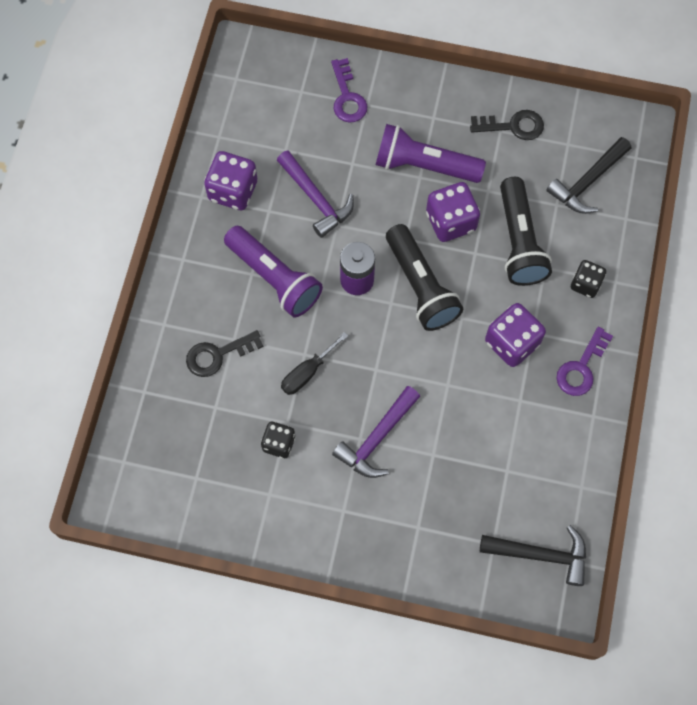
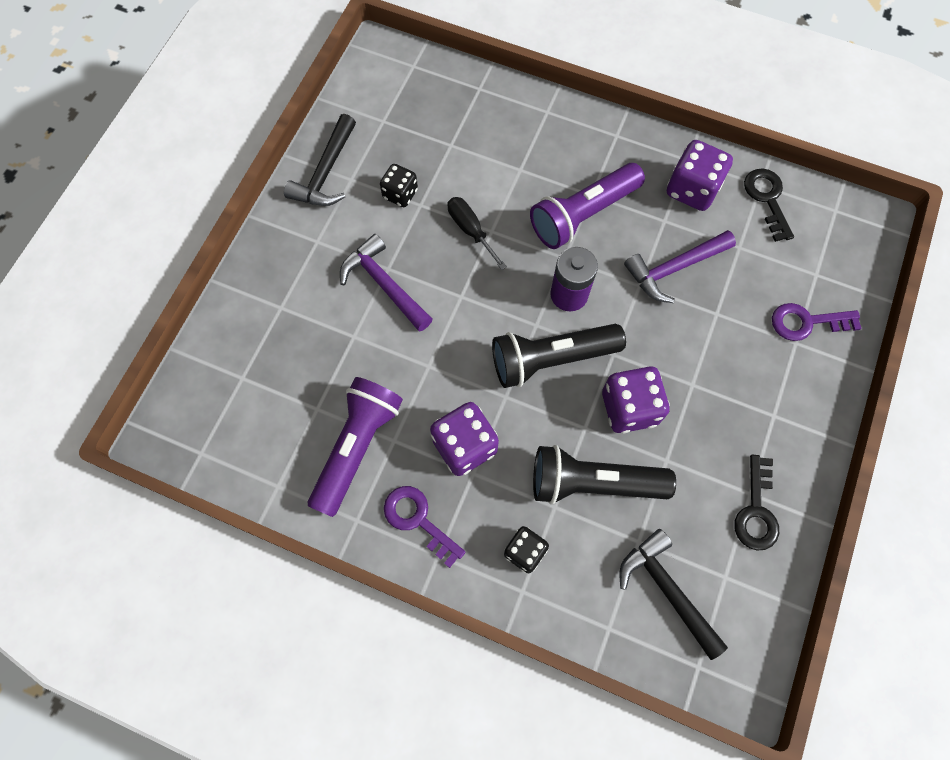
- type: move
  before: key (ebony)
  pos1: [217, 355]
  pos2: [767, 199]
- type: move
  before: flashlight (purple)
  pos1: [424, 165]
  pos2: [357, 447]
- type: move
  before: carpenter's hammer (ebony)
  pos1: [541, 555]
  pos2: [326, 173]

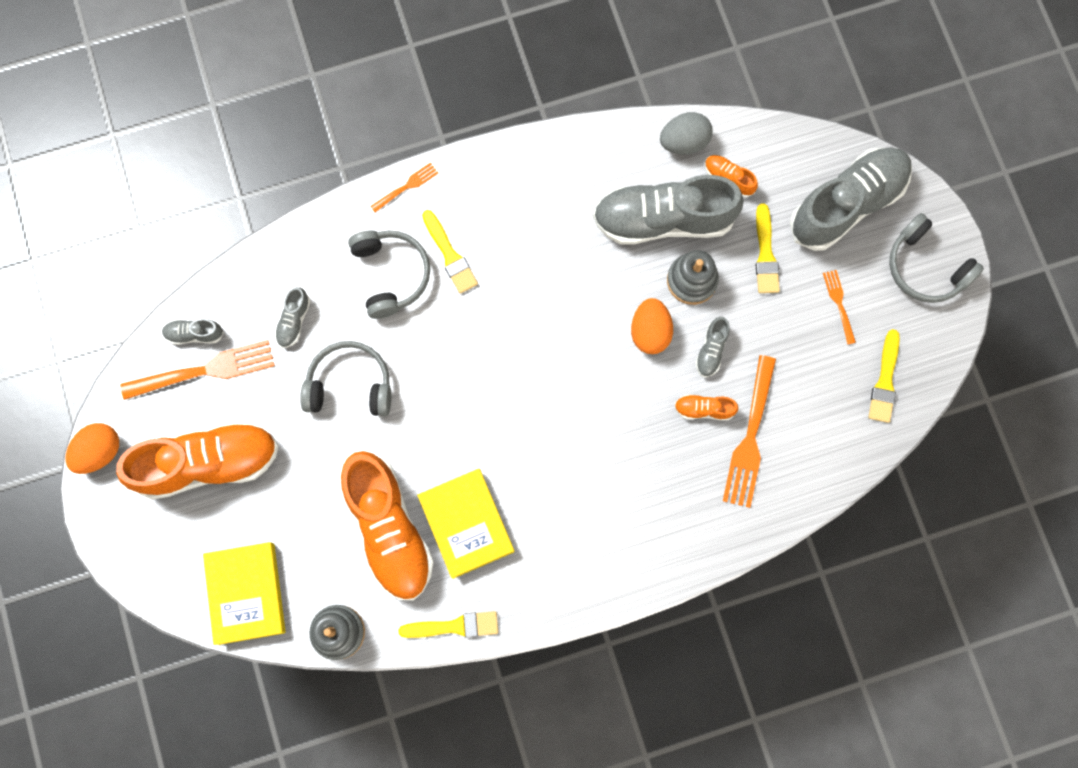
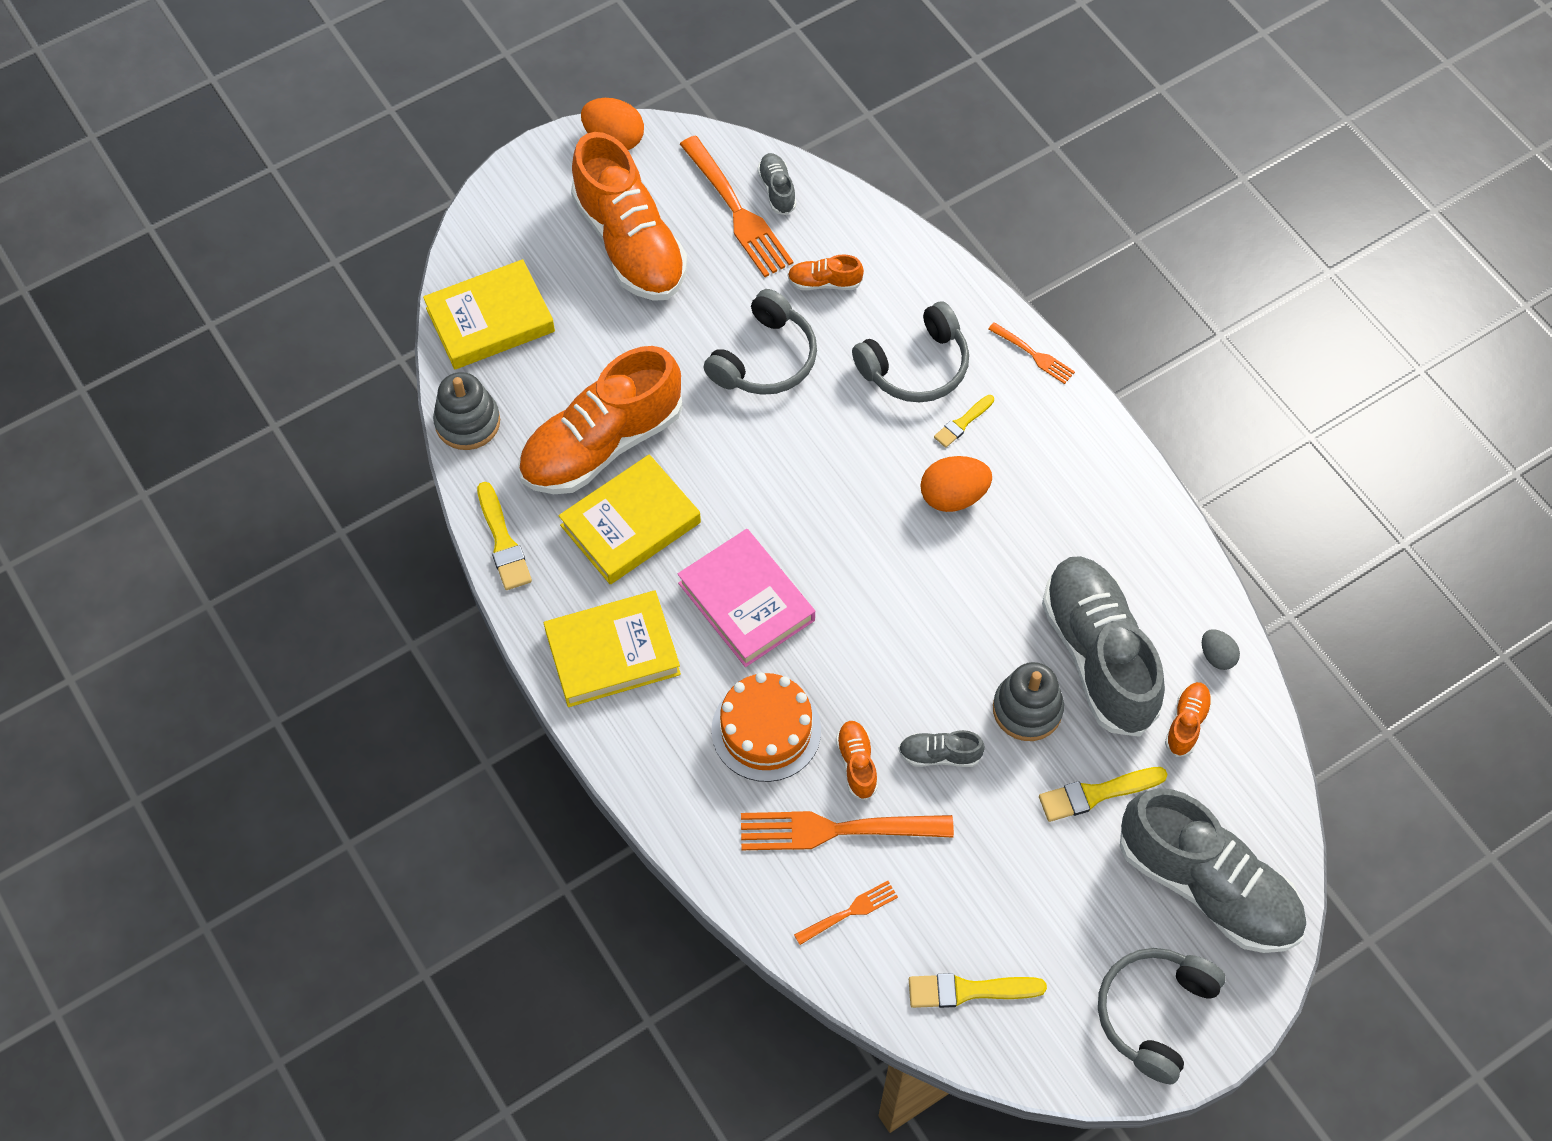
- type: insert
  after: book (yellow)
  pos2: [612, 653]
- type: insert
  after: book (pink)
  pos2: [746, 602]
- type: insert
  after: cake (bright orange)
  pos2: [766, 730]
- type: move
  before: egg shape (bright orange)
  pos1: [650, 332]
  pos2: [953, 496]
- type: move
  before: table fork (bright orange)
  pos1: [839, 304]
  pos2: [849, 912]
- type: recolor
  before: sneaker (ash-grey)
  after: sneaker (bright orange)
  pos1: [294, 321]
  pos2: [824, 282]
- type: rotate
  before: over-ear headphones (ash-grey)
  pos1: [350, 385]
  pos2: [765, 359]
  turn: 45
- type: resize
  before: brush (yellow)
  pos1: [450, 255]
  pos2: [962, 423]
  scale: 0.64
- type: resize
  before: egg shape (ash-grey)
  pos1: [684, 142]
  pos2: [1217, 656]
  scale: 0.59

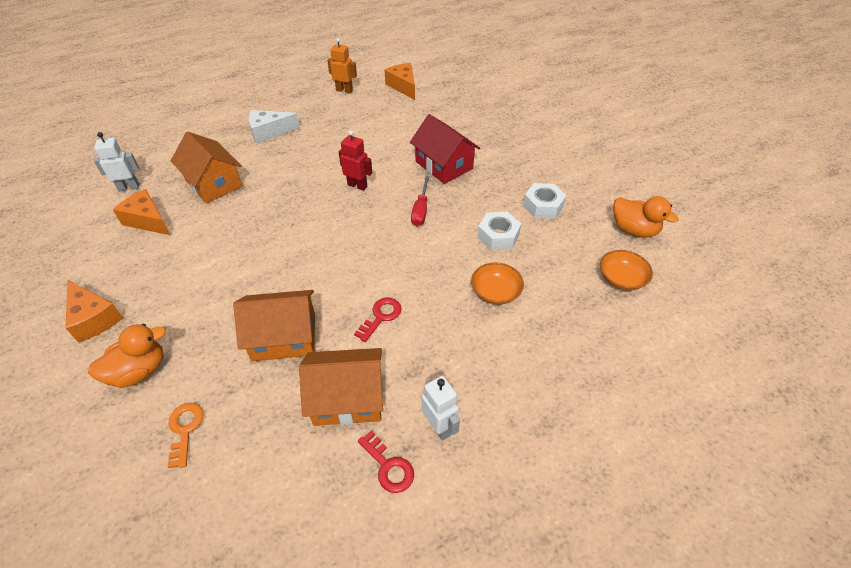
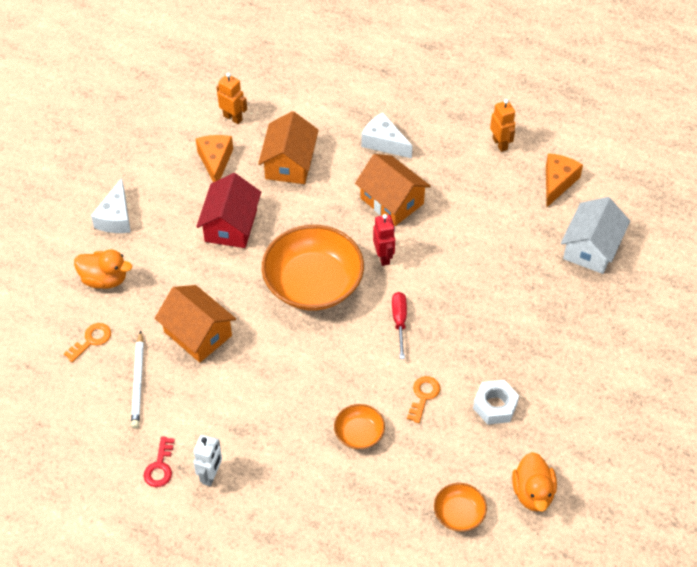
- type: delete
  before: key (scarlet)
  pos1: [381, 317]
- type: insert
  after: pencil (snow-white)
  pos2: [138, 382]
- type: insert
  after: deep dish (bright orange)
  pos2: [313, 283]
- type: insert
  after: house (snow-white)
  pos2: [591, 248]
- type: move
  before: house (bright orange)
  pos1: [347, 398]
  pos2: [392, 201]
- type: move
  before: house (scarlet)
  pos1: [444, 165]
  pos2: [231, 225]
- type: replace
  before: hex nut (snow-white)
  after: key (bright orange)
  pos1: [498, 236]
  pos2: [423, 396]
- type: recolor
  before: cheese wedge (bright orange)
  after: cheese wedge (snow-white)
  pos1: [94, 318]
  pos2: [116, 217]
- type: recolor
  before: toy robot (snow-white)
  after: toy robot (bright orange)
  pos1: [129, 187]
  pos2: [233, 118]
- type: rotate
  before: screwdriver (scarlet)
  pos1: [421, 210]
  pos2: [399, 322]
  turn: 120

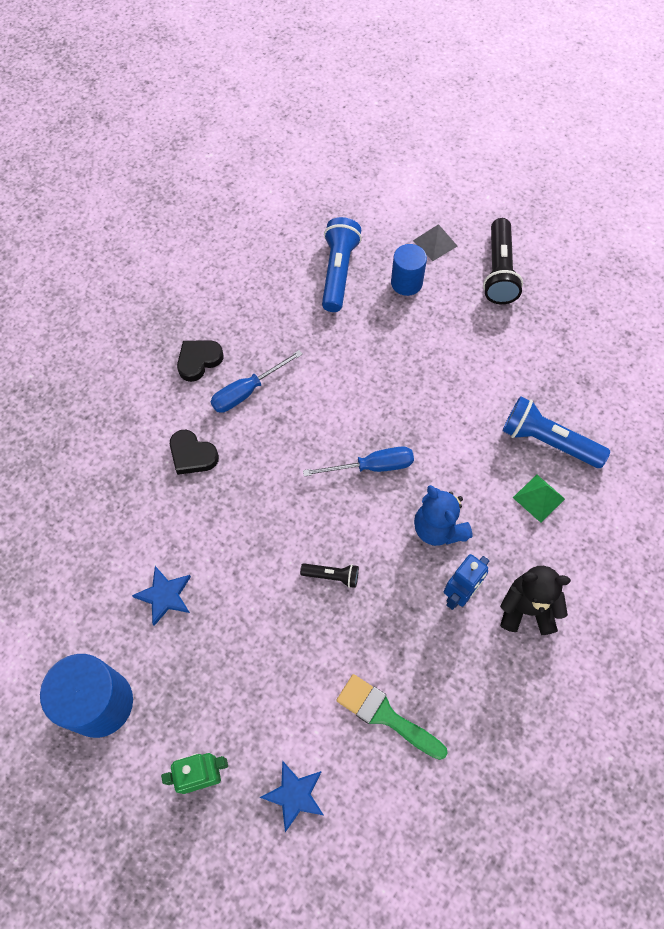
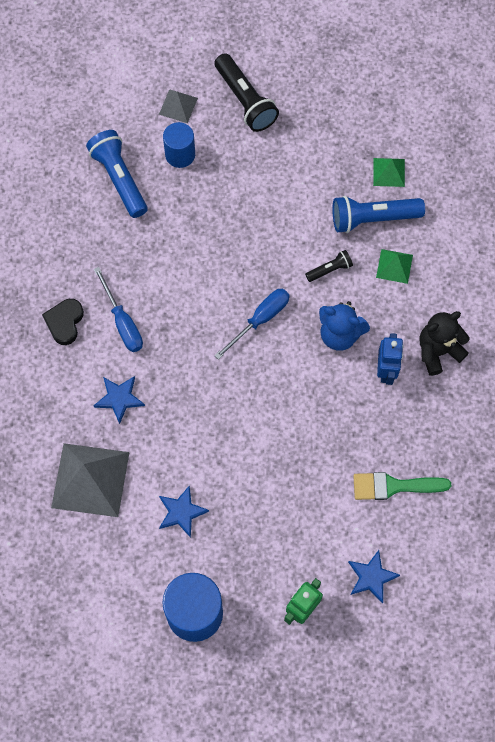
- type: insert
  after: solid pyramid (ash-grey)
  pos2: [90, 479]
- type: insert
  after: solid pyramid (emerald)
  pos2: [389, 172]
- type: move
  before: flashlight (ebony)
  pos1: [332, 576]
  pos2: [329, 270]
- type: replace
  before: love heart (ebony)
  after: star (blue)
  pos1: [192, 455]
  pos2: [119, 398]
- type: rotate
  before: screwdriver (blue)
  pos1: [247, 391]
  pos2: [122, 322]
  turn: -45

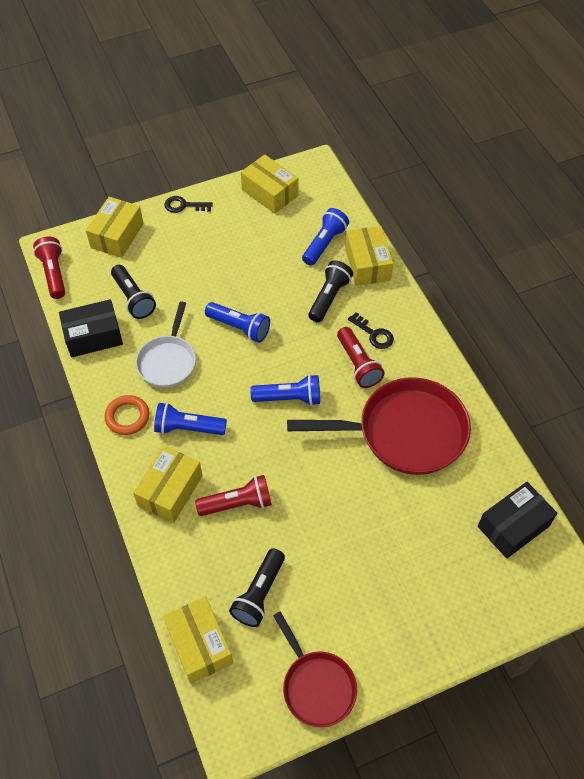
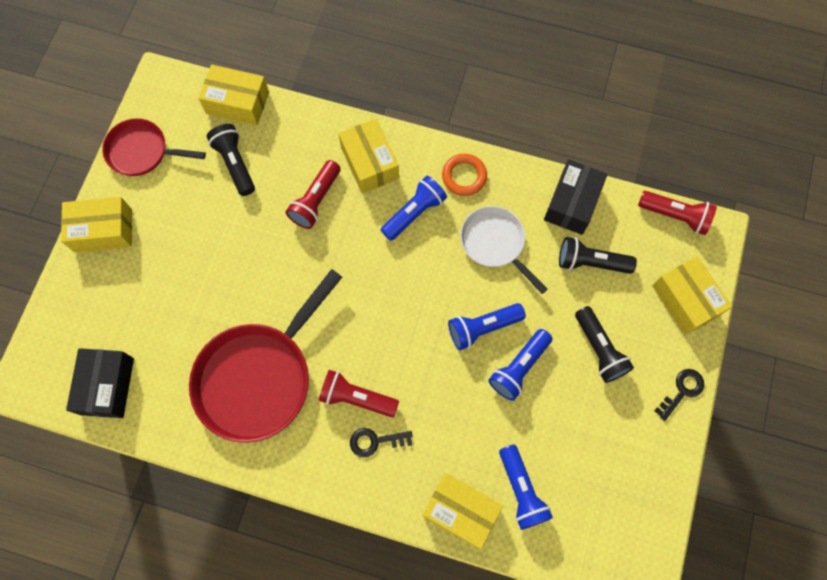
- type: move
  before: package (yellow)
  pos1: [269, 193]
  pos2: [103, 230]
- type: move
  before: flashlight (blue)
  pos1: [289, 398]
  pos2: [519, 368]
- type: move
  before: flashlight (ebony)
  pos1: [329, 297]
  pos2: [599, 349]

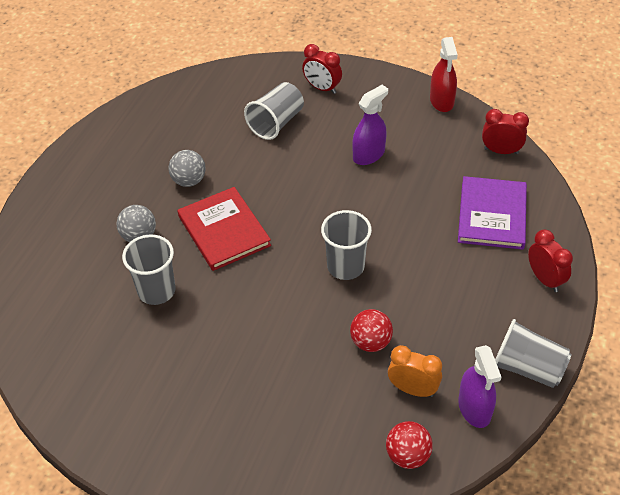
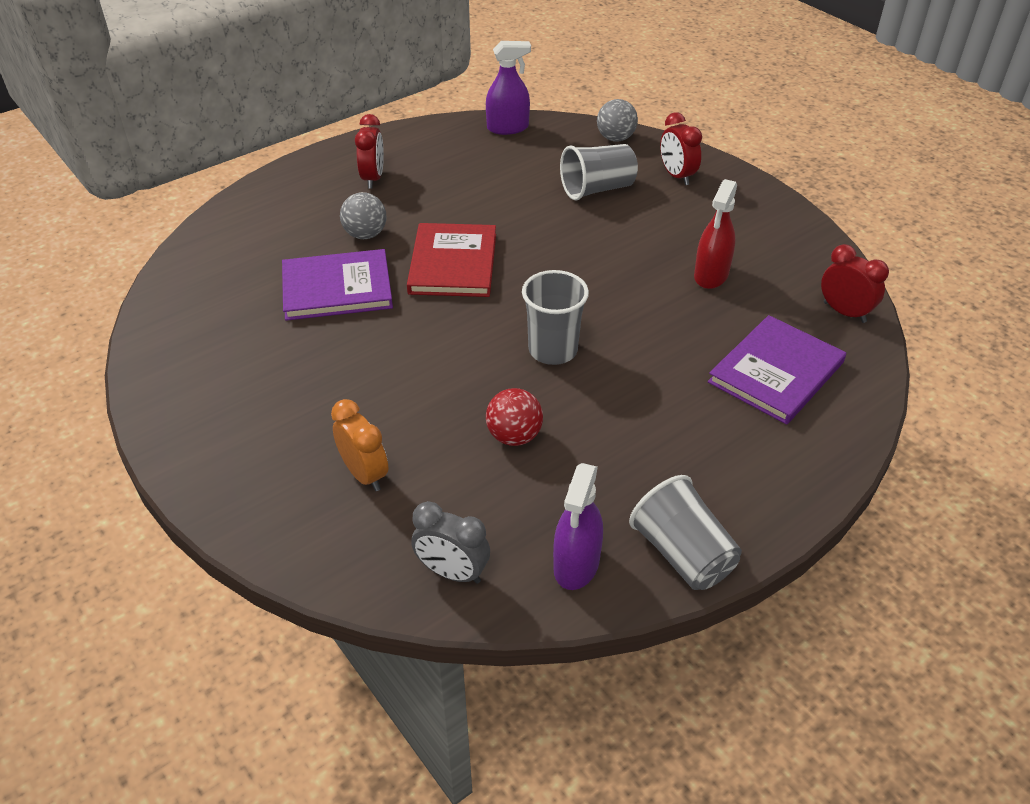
- type: move
  before: play ball (ash-grey)
  pos1: [189, 181]
  pos2: [615, 138]
- type: move
  before: spray bottle (purple)
  pos1: [368, 155]
  pos2: [508, 128]
- type: move
  before: bedside clock (bright orange)
  pos1: [413, 389]
  pos2: [364, 474]
- type: move
  before: spray bottle (scarlet)
  pos1: [441, 101]
  pos2: [711, 275]
- type: move
  before: bedside clock (scarlet)
  pos1: [545, 279]
  pos2: [373, 178]
- type: replace
  before: beaker (ash-grey)
  after: book (purple)
  pos1: [156, 291]
  pos2: [337, 288]
- type: replace
  before: play ball (scarlet)
  after: bedside clock (ash-grey)
  pos1: [407, 455]
  pos2: [452, 572]

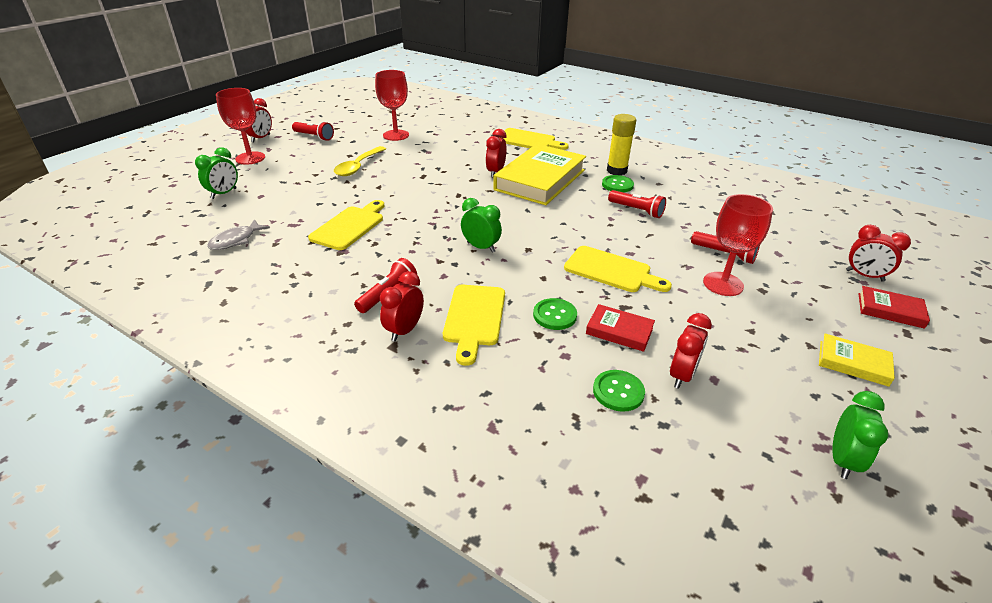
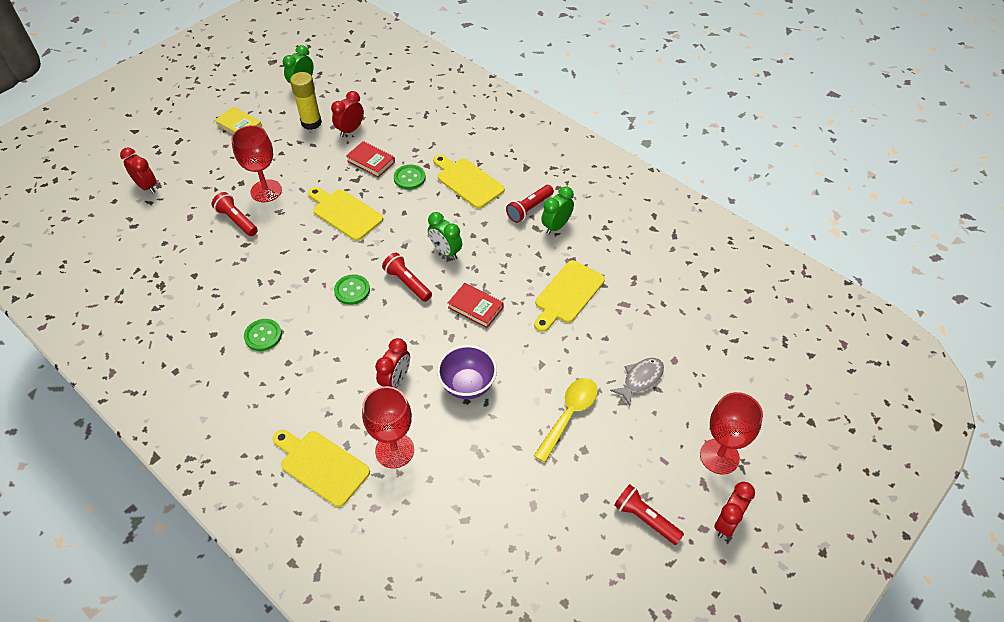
- type: delete
  before: bedside clock (scarlet)
  pos1: [404, 330]
- type: delete
  before: book (yellow)
  pos1: [540, 180]
- type: insert
  after: deep dish (purple)
  pos2: [467, 385]
- type: move
  before: bedside clock (emerald)
  pos1: [224, 193]
  pos2: [556, 226]
- type: move
  before: toy fish (ash-grey)
  pos1: [236, 240]
  pos2: [640, 379]
- type: move
  before: wine glass (scarlet)
  pos1: [396, 135]
  pos2: [394, 450]
- type: move
  before: sewing button (emerald)
  pos1: [618, 392]
  pos2: [352, 290]
- type: move
  before: glue stick (yellow)
  pos1: [616, 171]
  pos2: [311, 123]
- type: move
  before: flashlight (scarlet)
  pos1: [636, 210]
  pos2: [407, 283]
- type: move
  before: book (scarlet)
  pos1: [890, 310]
  pos2: [475, 307]
- type: rotate
  before: bread board (yellow)
  pos1: [474, 318]
  pos2: [467, 181]
  turn: -60

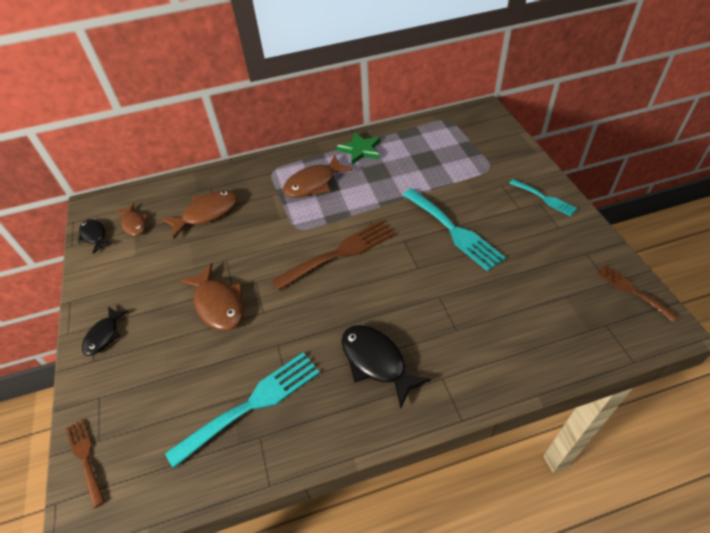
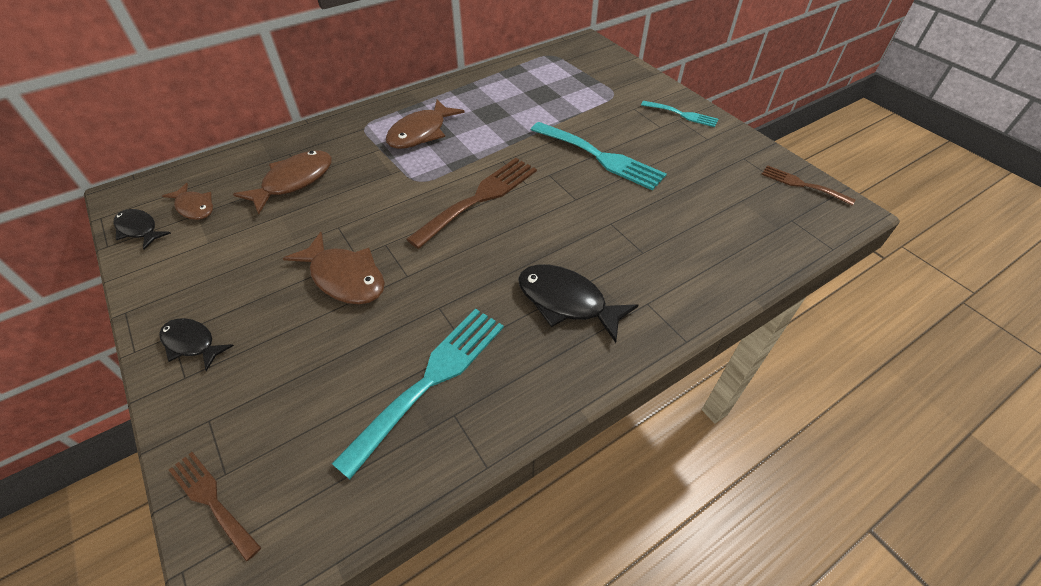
- type: delete
  before: star (emerald)
  pos1: [360, 150]
- type: rotate
  before: toy fish (ebony)
  pos1: [104, 335]
  pos2: [192, 343]
  turn: 120

